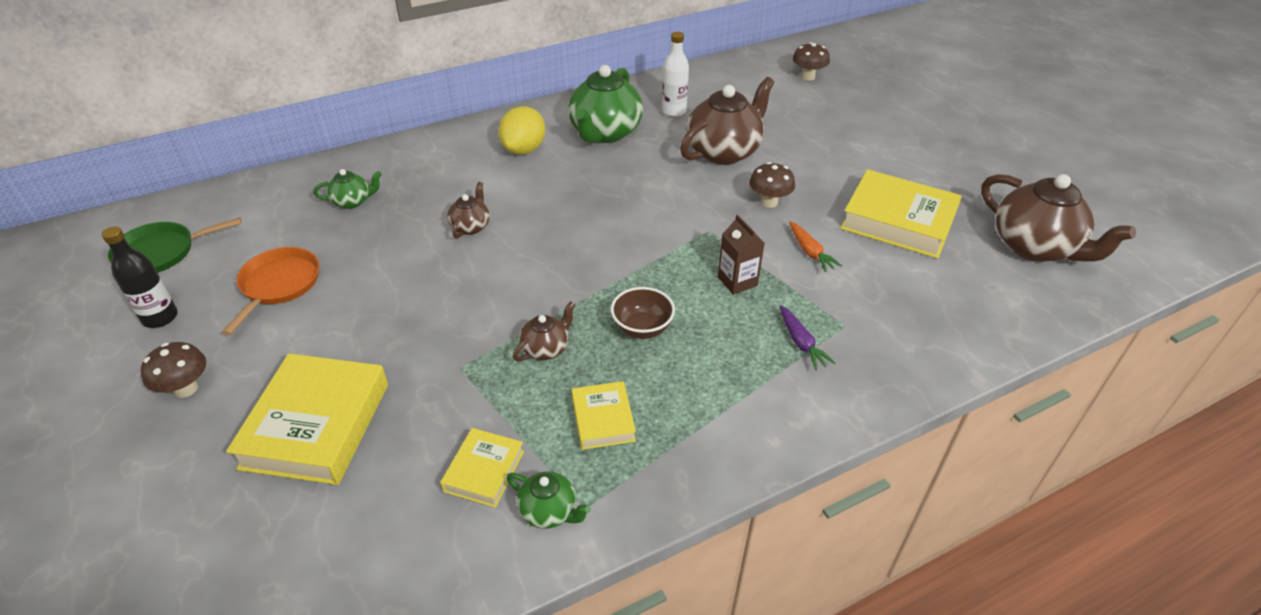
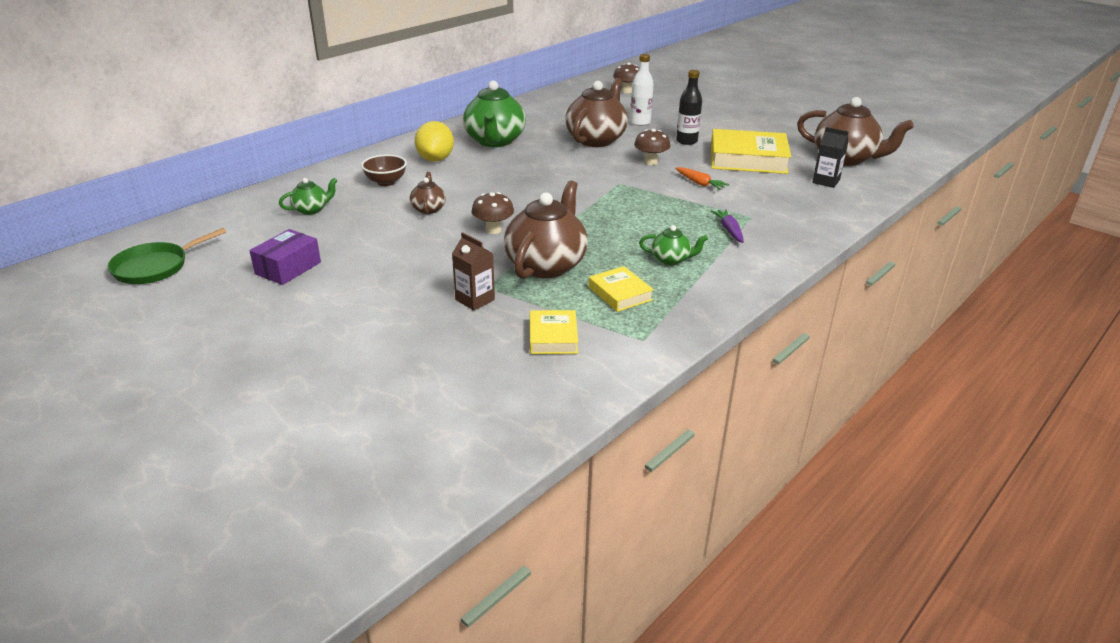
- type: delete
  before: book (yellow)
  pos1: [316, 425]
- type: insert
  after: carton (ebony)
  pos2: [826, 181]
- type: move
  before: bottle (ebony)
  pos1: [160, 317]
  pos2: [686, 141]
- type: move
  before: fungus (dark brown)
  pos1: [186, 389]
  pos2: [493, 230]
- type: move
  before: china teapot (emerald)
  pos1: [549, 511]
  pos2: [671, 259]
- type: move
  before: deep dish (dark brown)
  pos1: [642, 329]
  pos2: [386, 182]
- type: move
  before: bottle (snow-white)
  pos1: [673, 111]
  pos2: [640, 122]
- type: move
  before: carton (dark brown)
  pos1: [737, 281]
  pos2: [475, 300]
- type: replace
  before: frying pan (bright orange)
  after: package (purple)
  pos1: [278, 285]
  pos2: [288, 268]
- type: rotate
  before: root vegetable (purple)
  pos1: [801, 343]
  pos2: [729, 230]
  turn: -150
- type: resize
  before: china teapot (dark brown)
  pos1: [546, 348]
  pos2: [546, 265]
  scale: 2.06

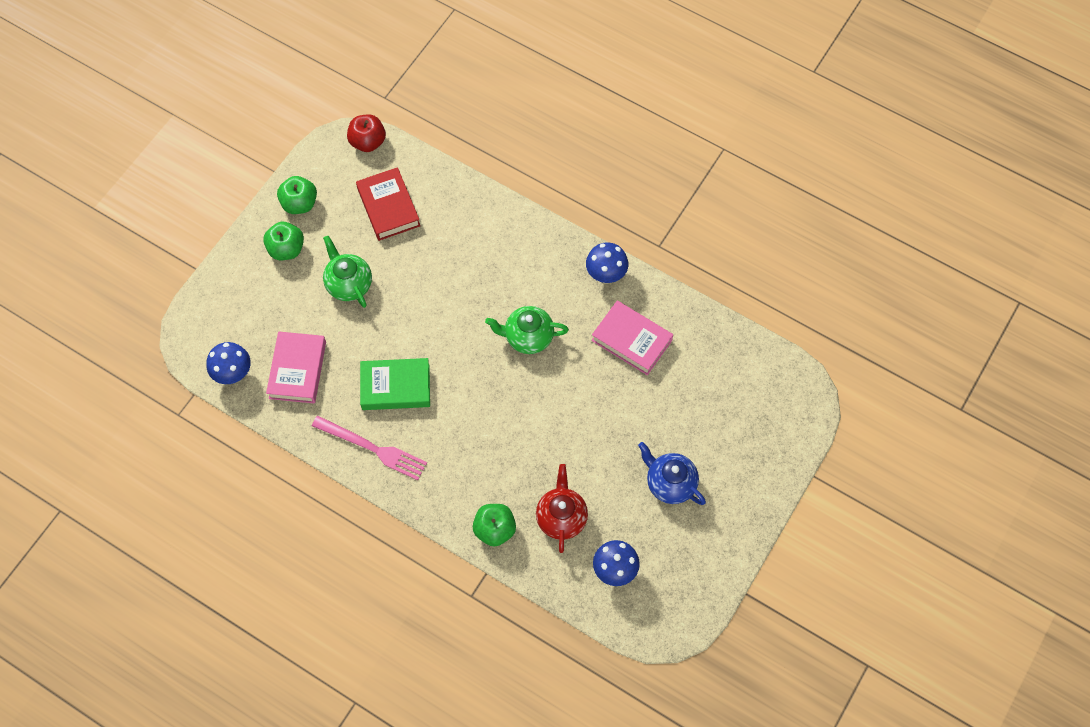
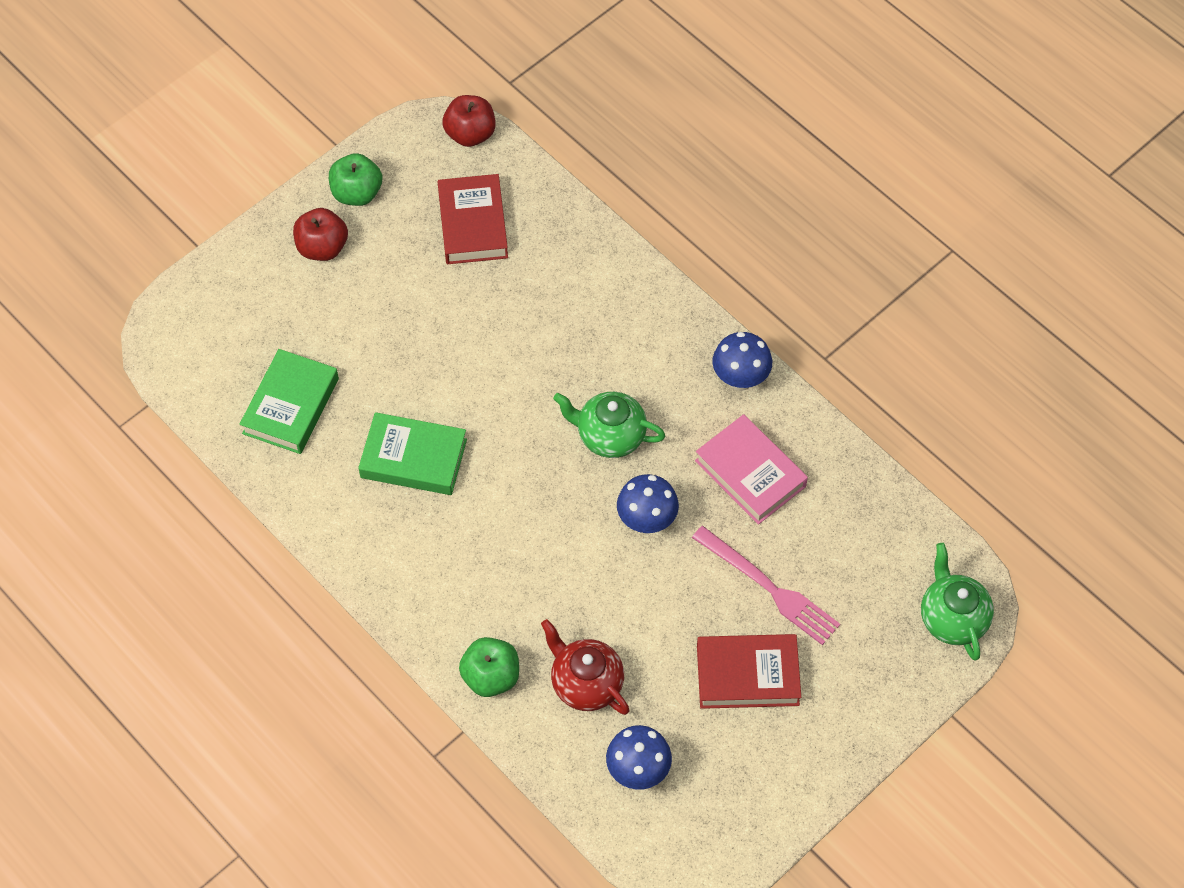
- type: move
  before: fungus (blue)
  pos1: [233, 374]
  pos2: [646, 521]
- type: move
  before: table fork (pink)
  pos1: [373, 448]
  pos2: [769, 588]
- type: move
  before: china teapot (emerald)
  pos1: [348, 284]
  pos2: [952, 618]
- type: replace
  before: china teapot (blue)
  after: book (scarlet)
  pos1: [670, 483]
  pos2: [747, 675]
- type: recolor
  before: apple fruit (emerald)
  after: apple fruit (scarlet)
  pos1: [286, 249]
  pos2: [322, 248]
- type: recolor
  before: book (pink)
  after: book (emerald)
  pos1: [297, 370]
  pos2: [291, 406]
- type: rotate
  before: china teapot (scarlet)
  pos1: [561, 517]
  pos2: [585, 683]
  turn: -60

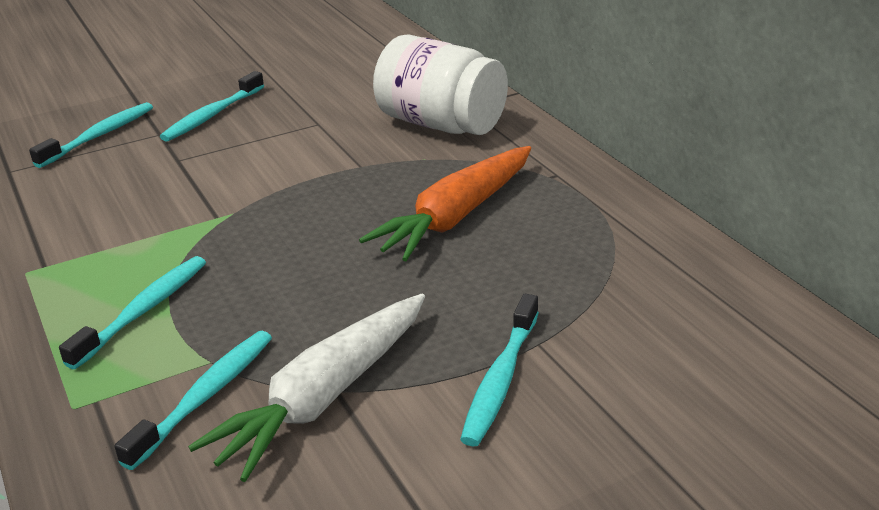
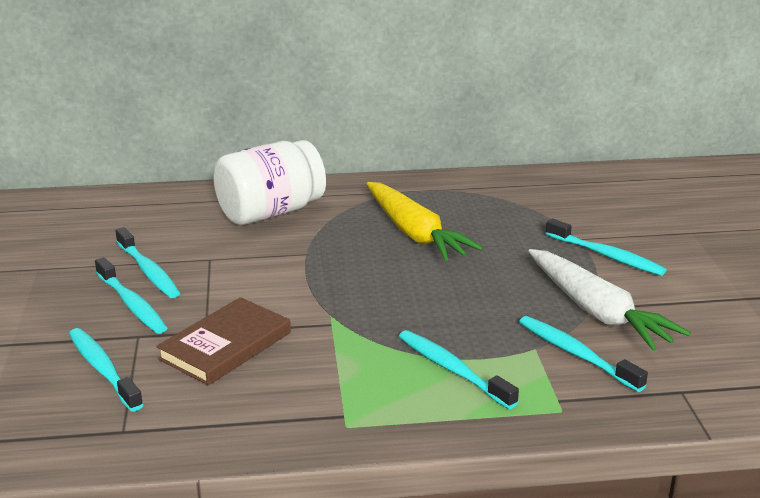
- type: insert
  after: dental brush (turquoise)
  pos2: [148, 271]
- type: insert
  after: book (dark brown)
  pos2: [225, 346]
- type: recolor
  before: root vegetable (bright orange)
  after: root vegetable (yellow)
  pos1: [456, 217]
  pos2: [415, 233]

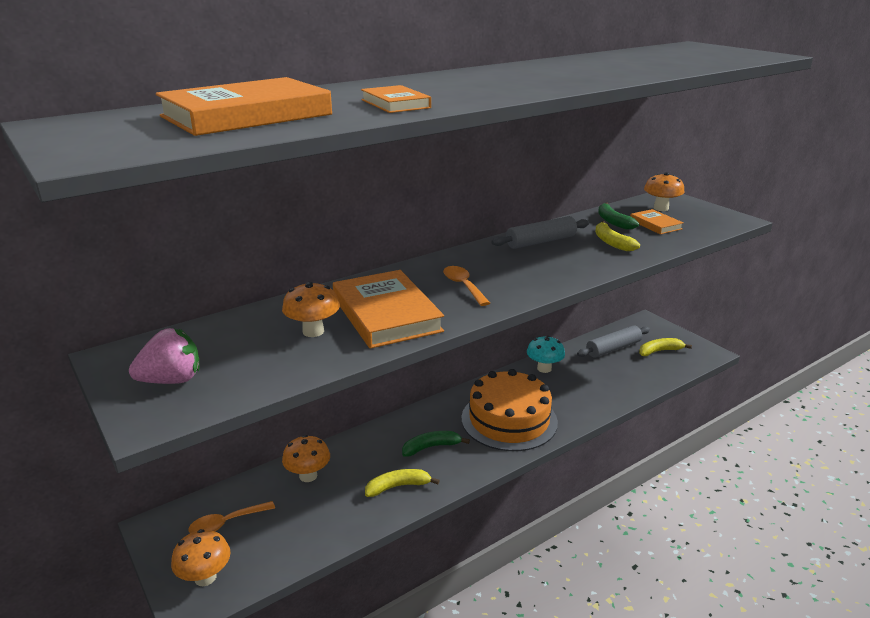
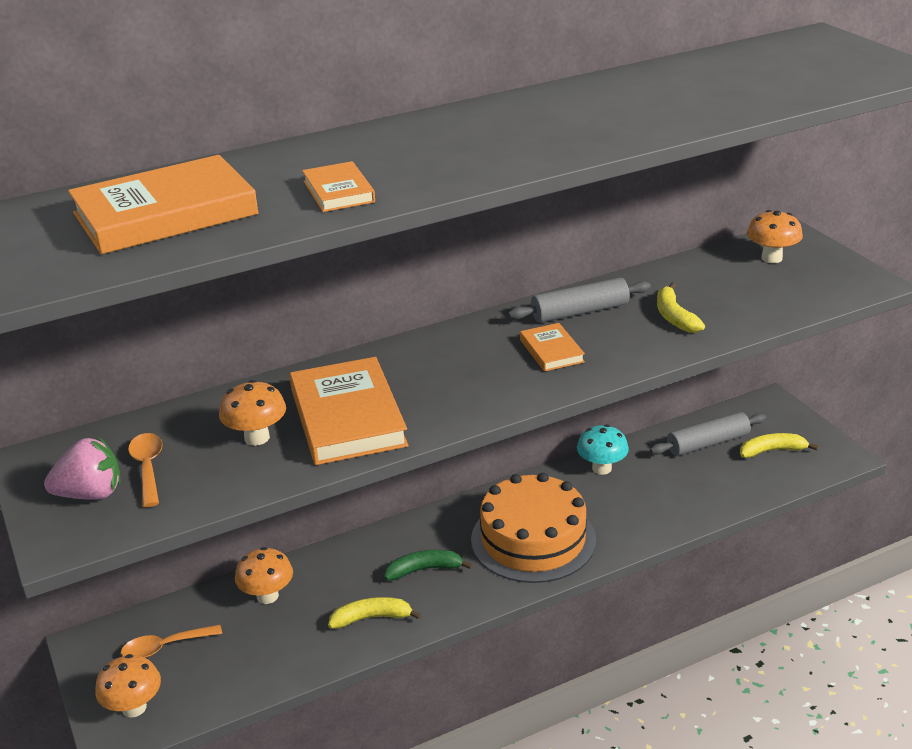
- type: delete
  before: toy banana (emerald)
  pos1: [613, 222]
- type: move
  before: spoon (bright orange)
  pos1: [463, 286]
  pos2: [148, 468]
- type: move
  before: book (bright orange)
  pos1: [655, 224]
  pos2: [551, 351]

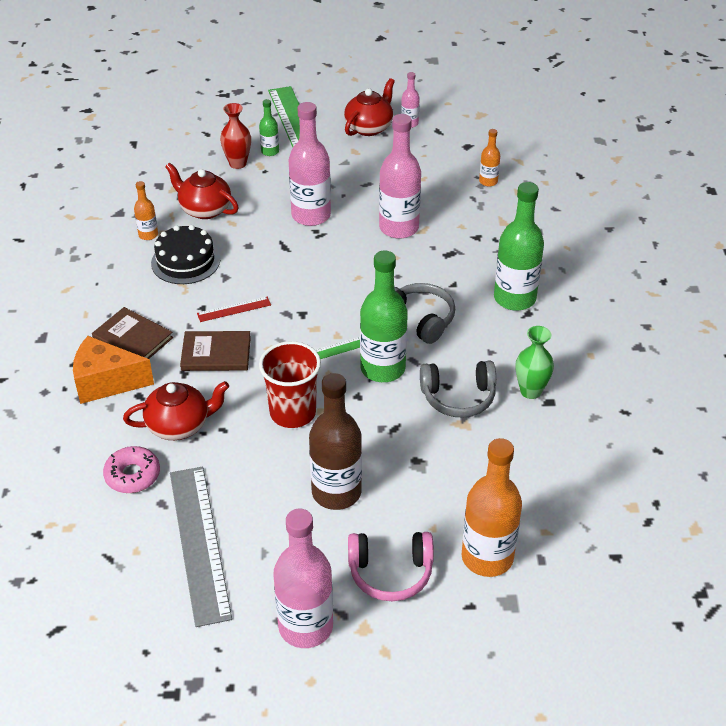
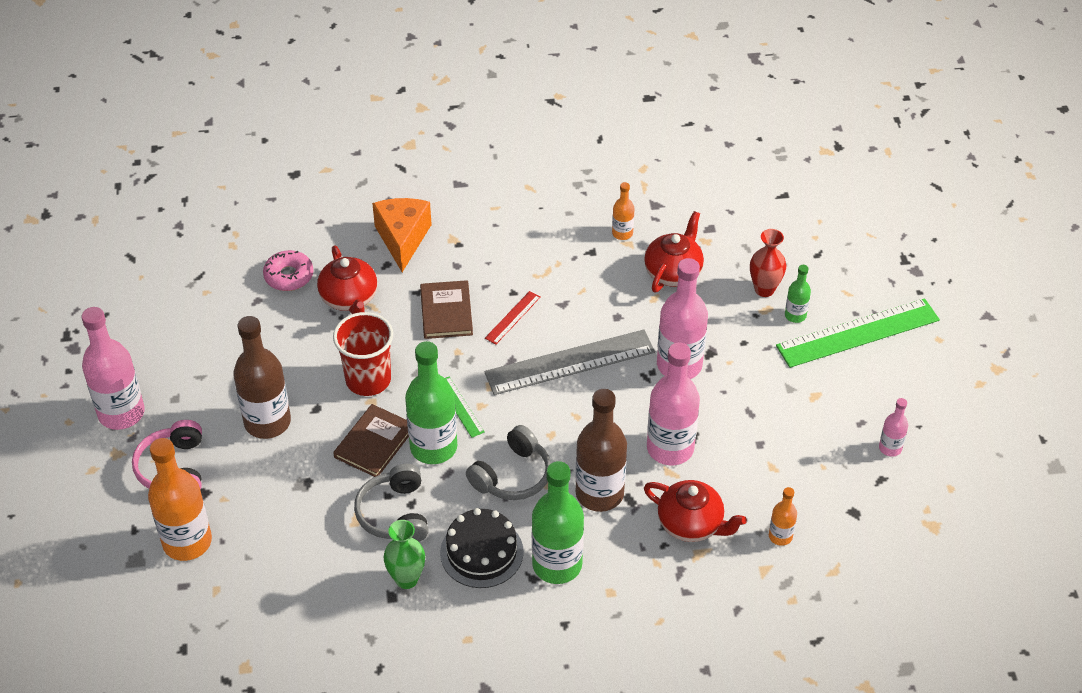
- type: insert
  after: bottle (dark brown)
  pos2: [599, 493]
- type: move
  before: book (dark brown)
  pos1: [133, 338]
  pos2: [374, 443]
- type: move
  before: cake (ebony)
  pos1: [185, 261]
  pos2: [481, 552]
- type: move
  before: ruler (ash-grey)
  pos1: [199, 543]
  pos2: [570, 362]
- type: move
  before: china teapot (scarlet)
  pos1: [369, 127]
  pos2: [691, 524]
- type: rotate
  before: ruler (scarlet)
  pos1: [234, 309]
  pos2: [512, 317]
  turn: 60

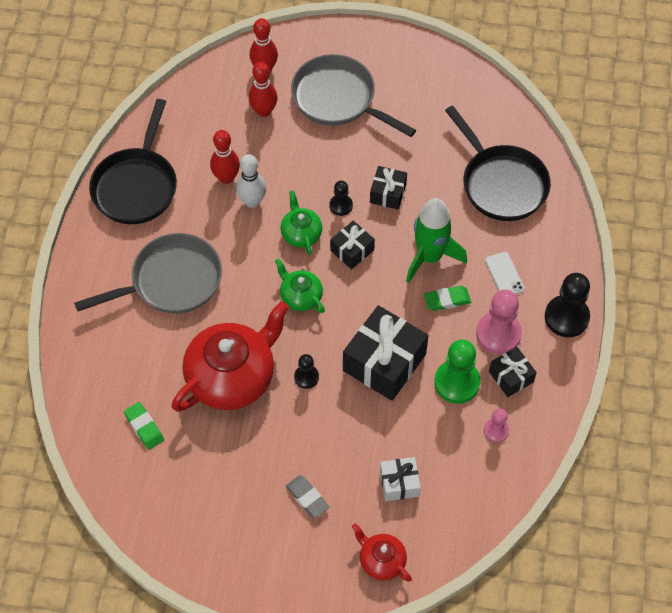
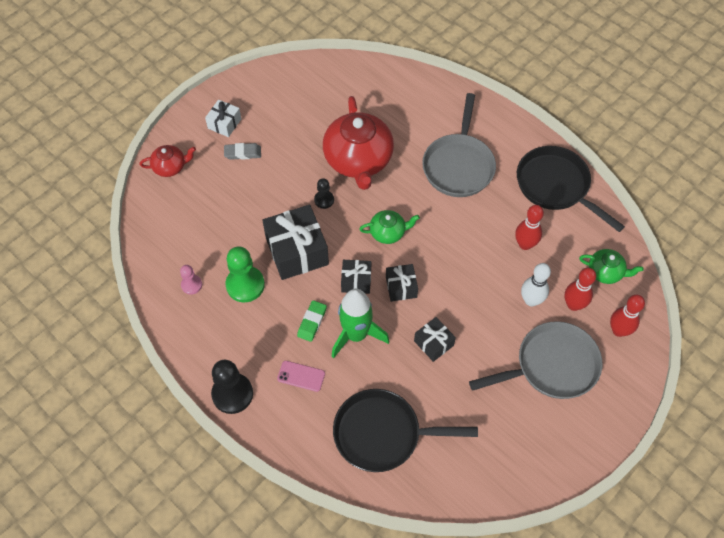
- type: delete
  before: gum eraser (emerald)
  pos1: [144, 427]
- type: delete
  before: pawn (ebony)
  pos1: [341, 205]
- type: delete
  before: pawn (pink)
  pos1: [498, 334]
- type: move
  before: tenpin (snow-white)
  pos1: [252, 201]
  pos2: [531, 300]
- type: move
  before: china teapot (emerald)
  pos1: [301, 233]
  pos2: [605, 272]
- type: move
  before: wrapped gift (snow-white)
  pos1: [399, 483]
  pos2: [224, 123]
- type: move
  before: wrapped gift (ebony)
  pos1: [511, 377]
  pos2: [356, 281]
- type: recolor
  before: smartphone (snow-white)
  after: smartphone (pink)
  pos1: [504, 275]
  pos2: [301, 376]

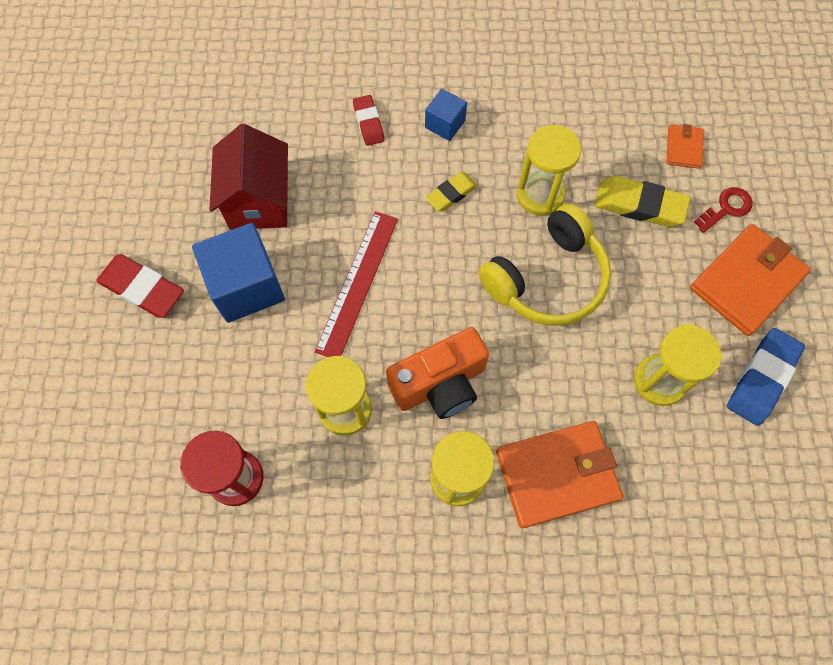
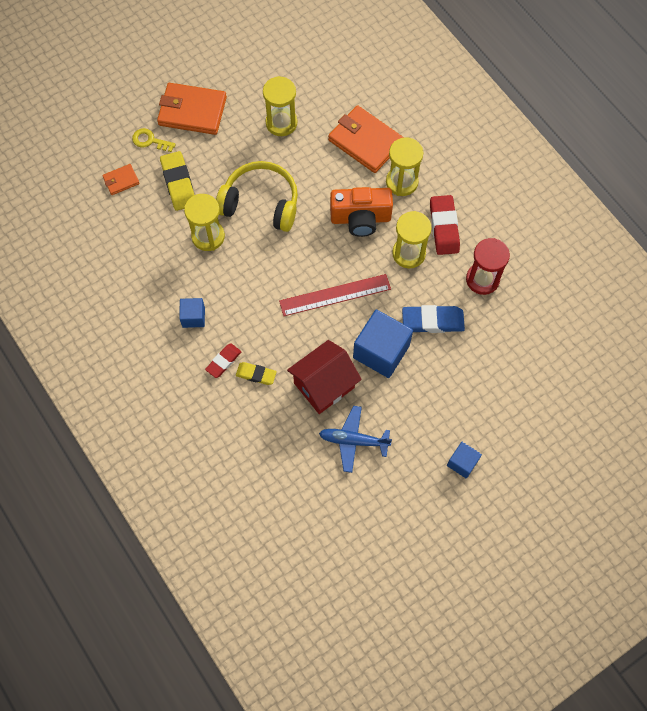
- type: insert
  after: toy plane (blue)
  pos2: [353, 441]
- type: insert
  after: block (blue)
  pos2: [462, 463]
- type: move
  before: gum eraser (scarlet)
  pos1: [142, 289]
  pos2: [444, 227]
- type: move
  before: gum eraser (yellow)
  pos1: [451, 194]
  pos2: [256, 374]
- type: move
  before: gum eraser (blue)
  pos1: [762, 378]
  pos2: [432, 321]
- type: recolor
  before: key (scarlet)
  after: key (yellow)
  pos1: [726, 208]
  pos2: [150, 141]
- type: rotate
  before: compact camera (bright orange)
  pos1: [440, 384]
  pos2: [360, 218]
  turn: 150

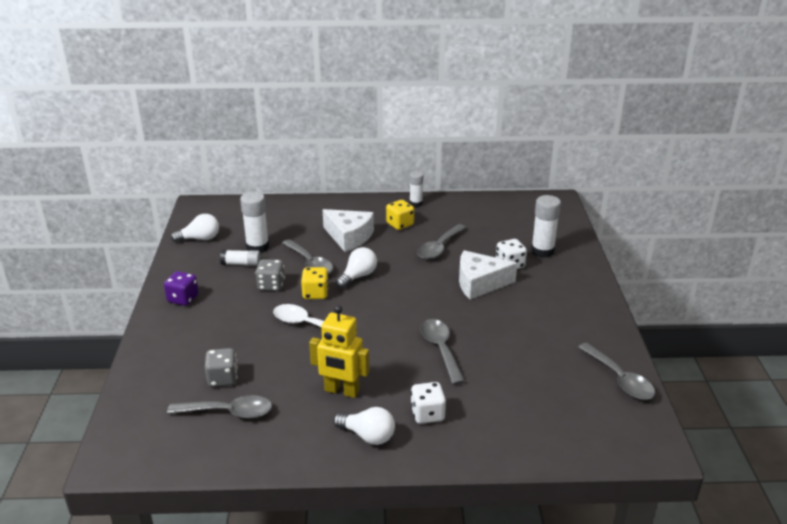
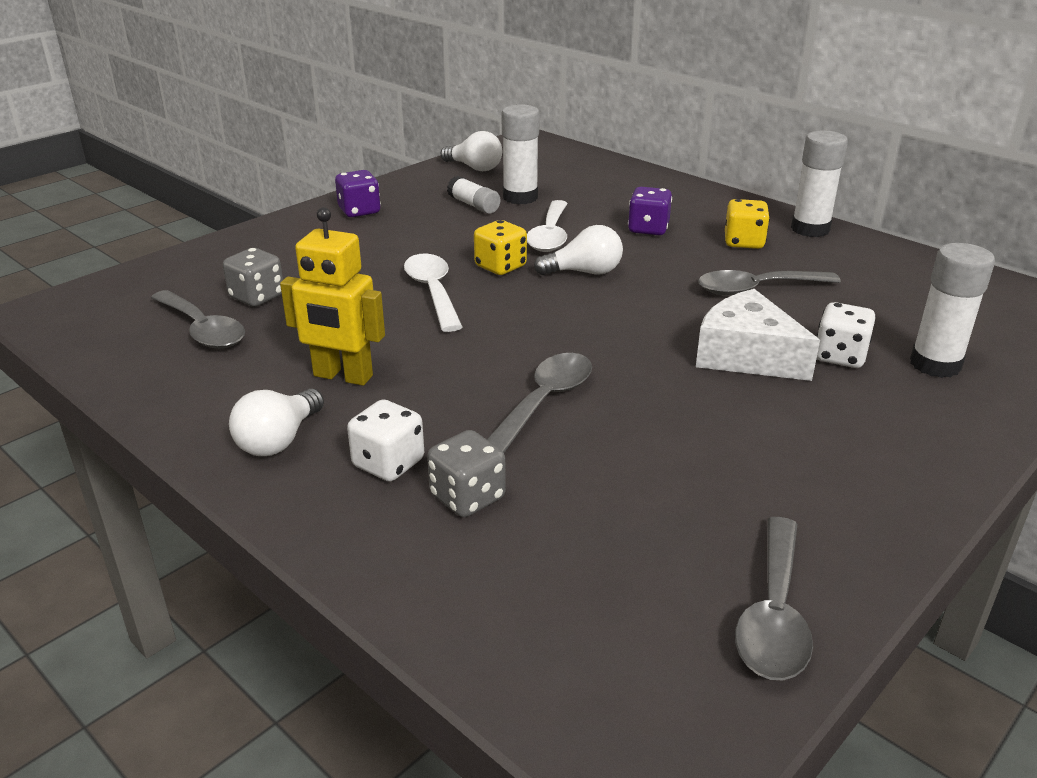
- type: move
  before: dice (ash-grey)
  pos1: [271, 285]
  pos2: [467, 497]
- type: replace
  before: cheese wedge (snow-white)
  after: dice (purple)
  pos1: [349, 237]
  pos2: [648, 229]
- type: recolor
  before: spoon (ash-grey)
  after: spoon (snow-white)
  pos1: [310, 263]
  pos2: [550, 235]
- type: rotate
  before: toy robot (yellow)
  pos1: [341, 391]
  pos2: [342, 376]
  turn: -45
- type: rotate
  before: bulb (snow-white)
  pos1: [367, 436]
  pos2: [279, 440]
  turn: 45
- type: resize
  before: glue stick (snow-white)
  pos1: [416, 203]
  pos2: [810, 229]
  scale: 1.58

